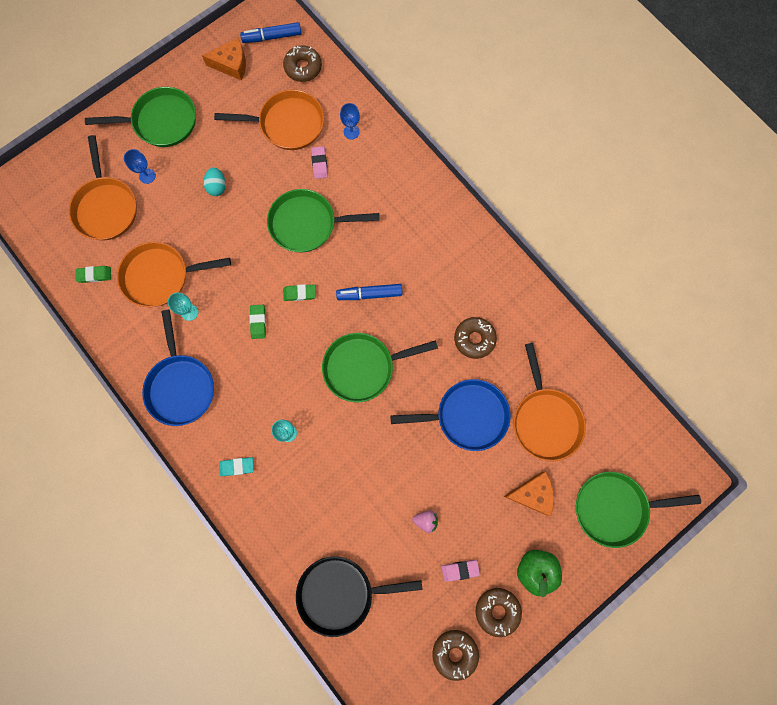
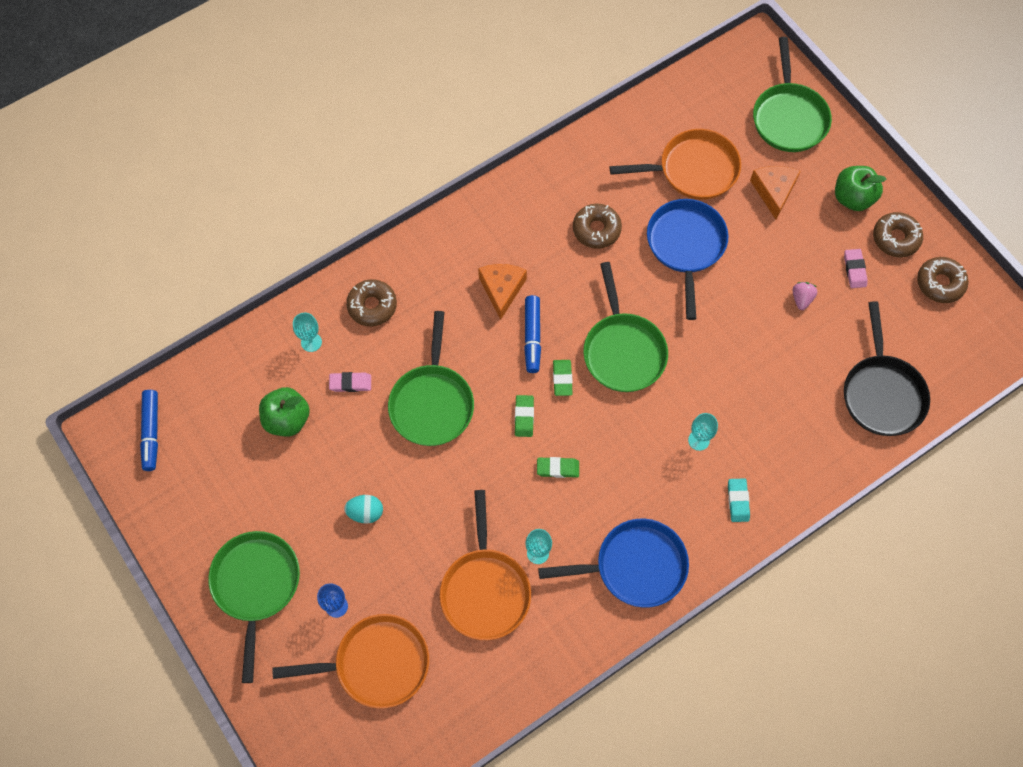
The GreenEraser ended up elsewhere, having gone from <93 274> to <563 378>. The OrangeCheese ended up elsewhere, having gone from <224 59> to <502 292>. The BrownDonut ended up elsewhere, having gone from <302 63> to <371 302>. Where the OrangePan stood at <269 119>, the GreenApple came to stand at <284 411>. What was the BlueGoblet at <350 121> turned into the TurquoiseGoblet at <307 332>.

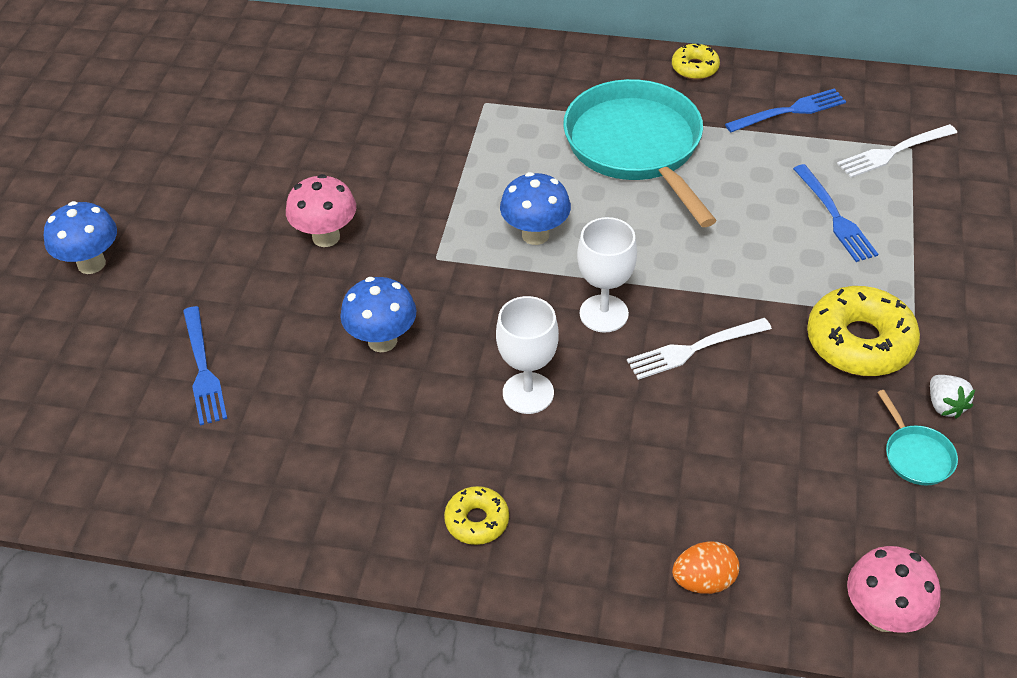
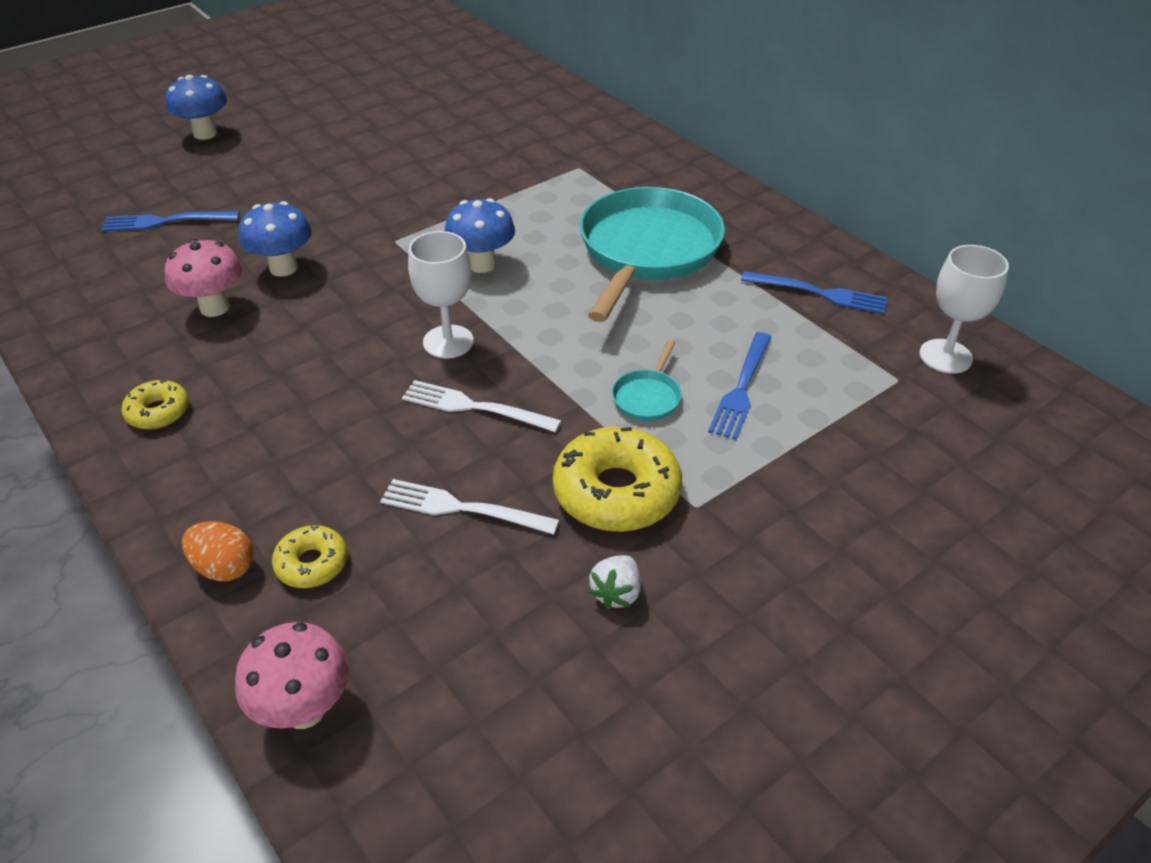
The PinkMushroom ended up elsewhere, having gone from <321 210> to <204 278>. The WhiteGoblet ended up elsewhere, having gone from <527 355> to <964 309>. The YellowDonut ended up elsewhere, having gone from <696 61> to <310 556>. The WhiteFork ended up elsewhere, having gone from <897 151> to <469 507>. The TurquoisePan ended up elsewhere, having gone from <917 438> to <647 380>. The BlueFork at <205 365> ended up facing another way, 60 degrees clockwise from before.

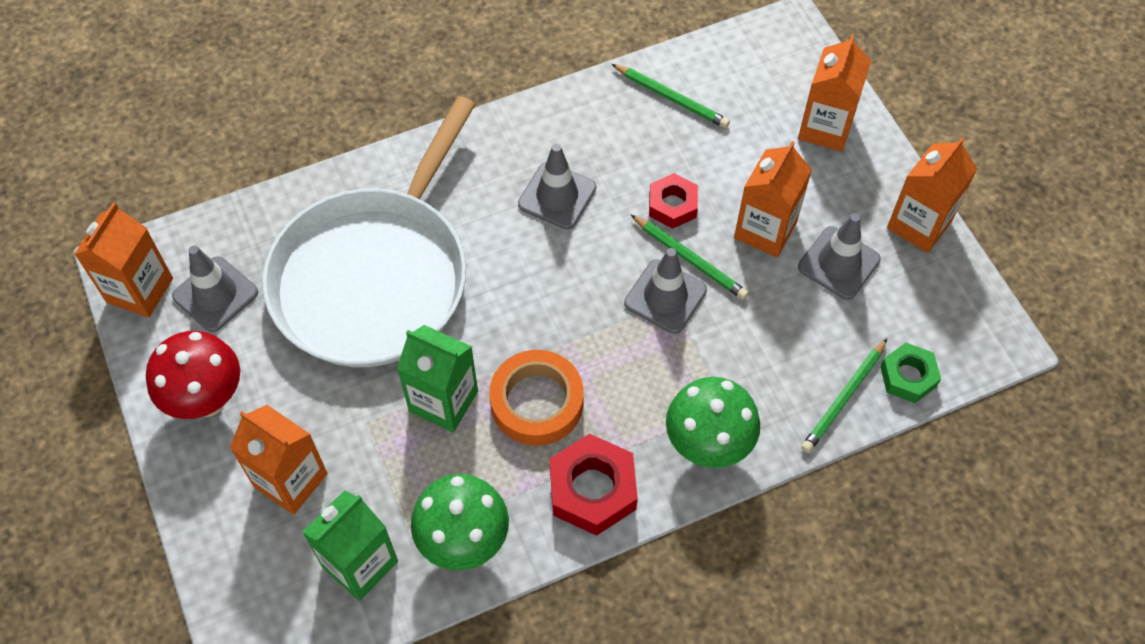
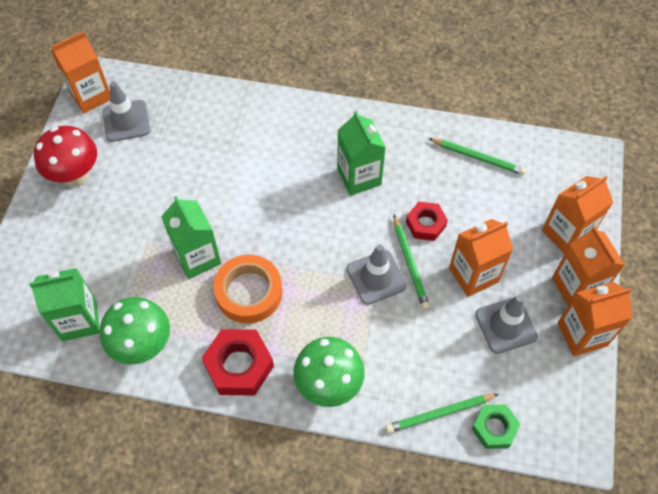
The second view lost the WhitePan at <369 231>. The OrangeCarton ended up elsewhere, having gone from <279 460> to <588 266>. Where the GreyTrafficCone stood at <557 187>, the GreenCarton came to stand at <361 153>. The GreenPencil at <671 96> ended up facing another way, 45 degrees counterclockwise from before.

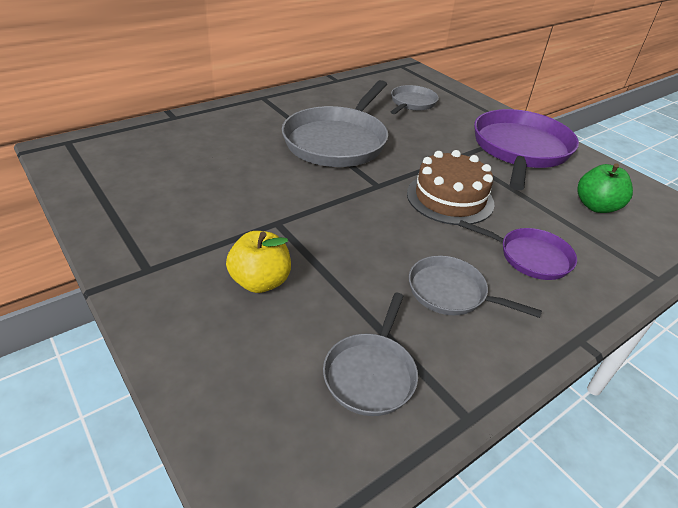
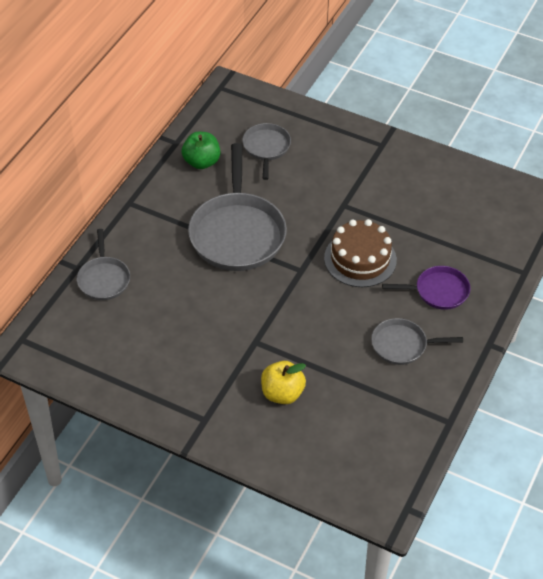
The second view lost the PurplePan at <526 149>. The GreyPan ended up elsewhere, having gone from <370 354> to <103 264>. The GreenApple ended up elsewhere, having gone from <605 188> to <201 150>.

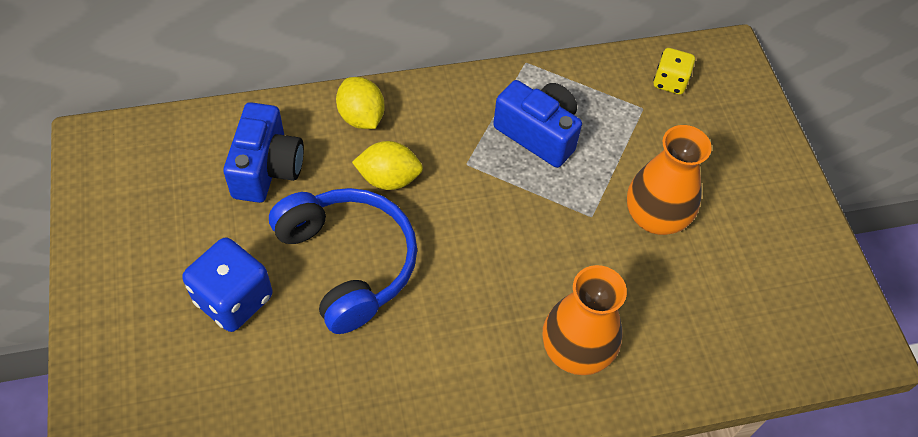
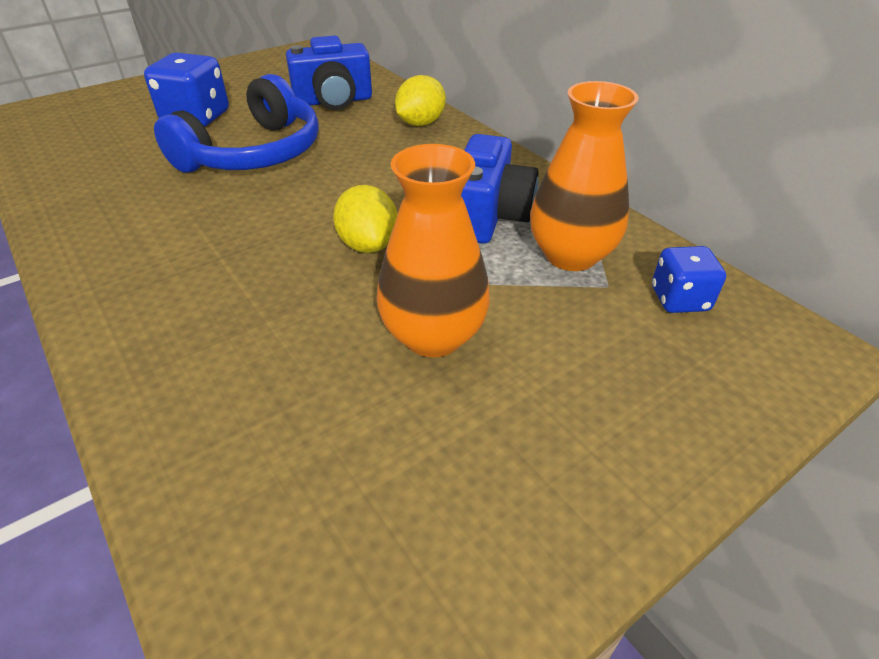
The YellowLemon ended up elsewhere, having gone from <387 165> to <365 219>. The OrangeVase ended up elsewhere, having gone from <584 320> to <584 176>. What was the YellowDice at <674 71> turned into the BlueDice at <689 279>.

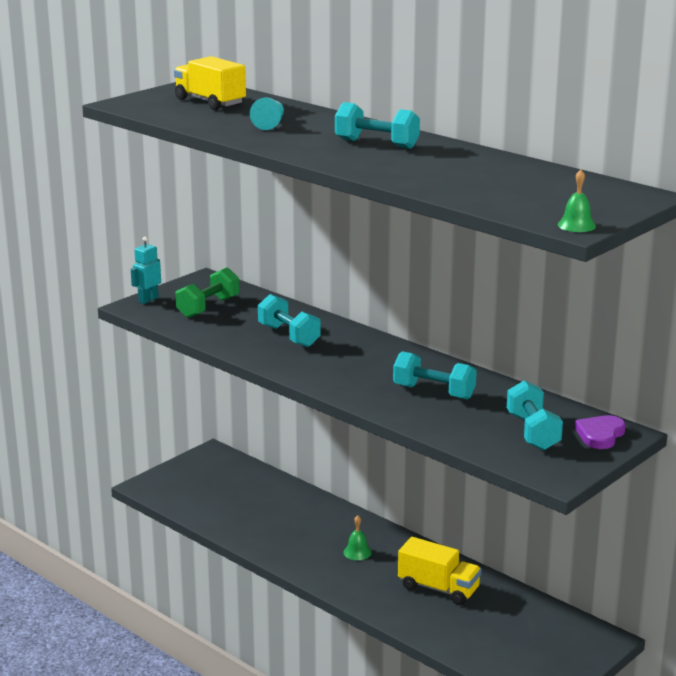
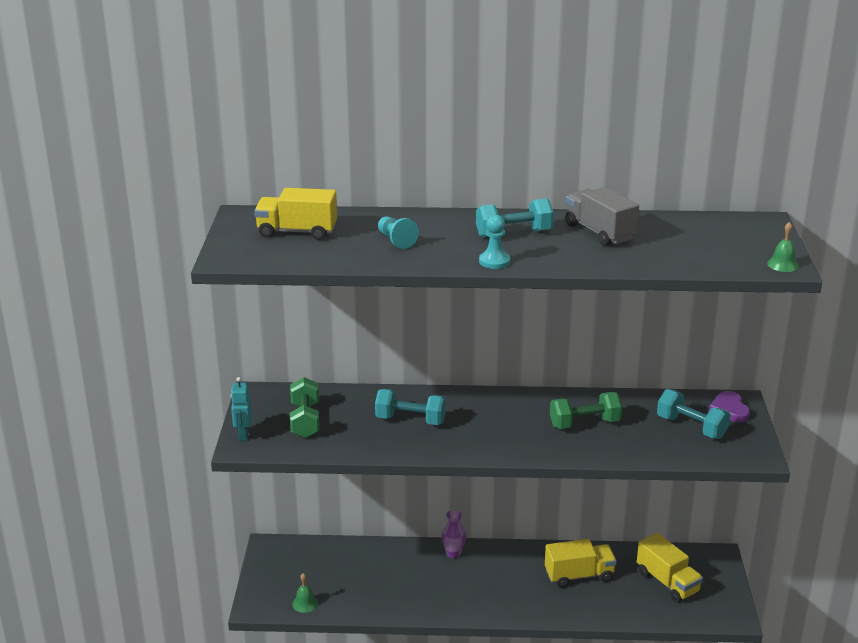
The second view gained the PurpleVase at <453 534>. The second view gained the TurquoisePawn at <494 242>. The second view gained the GreyTruck at <602 216>. The second view gained the YellowTruck at <670 568>. The GreenBell ended up elsewhere, having gone from <357 537> to <305 593>. What was the TurquoiseDumbbell at <435 375> turned into the GreenDumbbell at <586 410>.

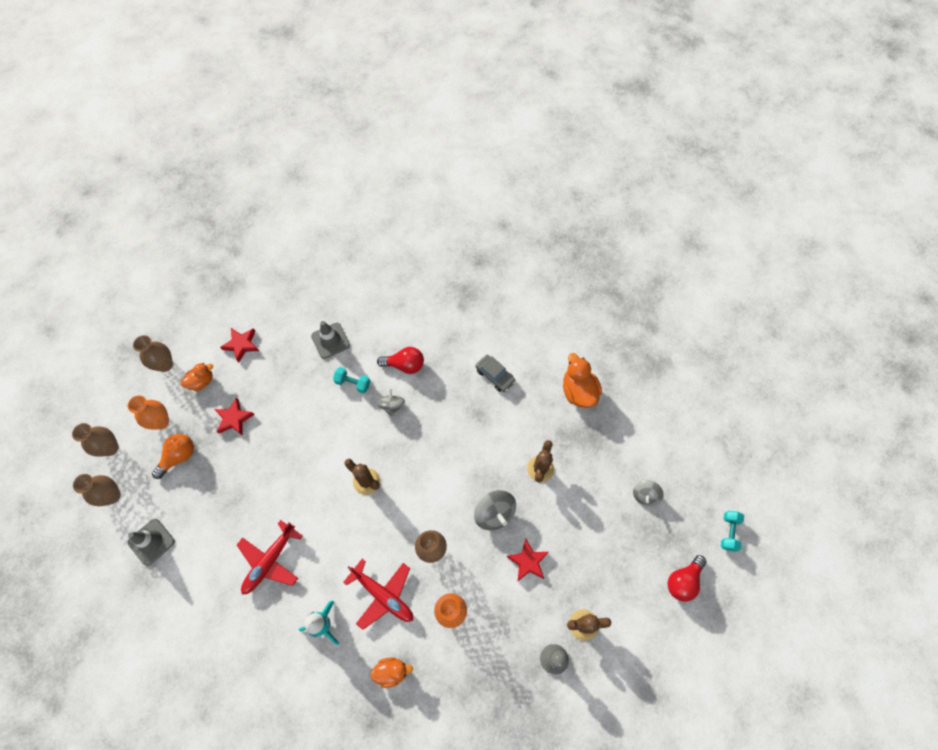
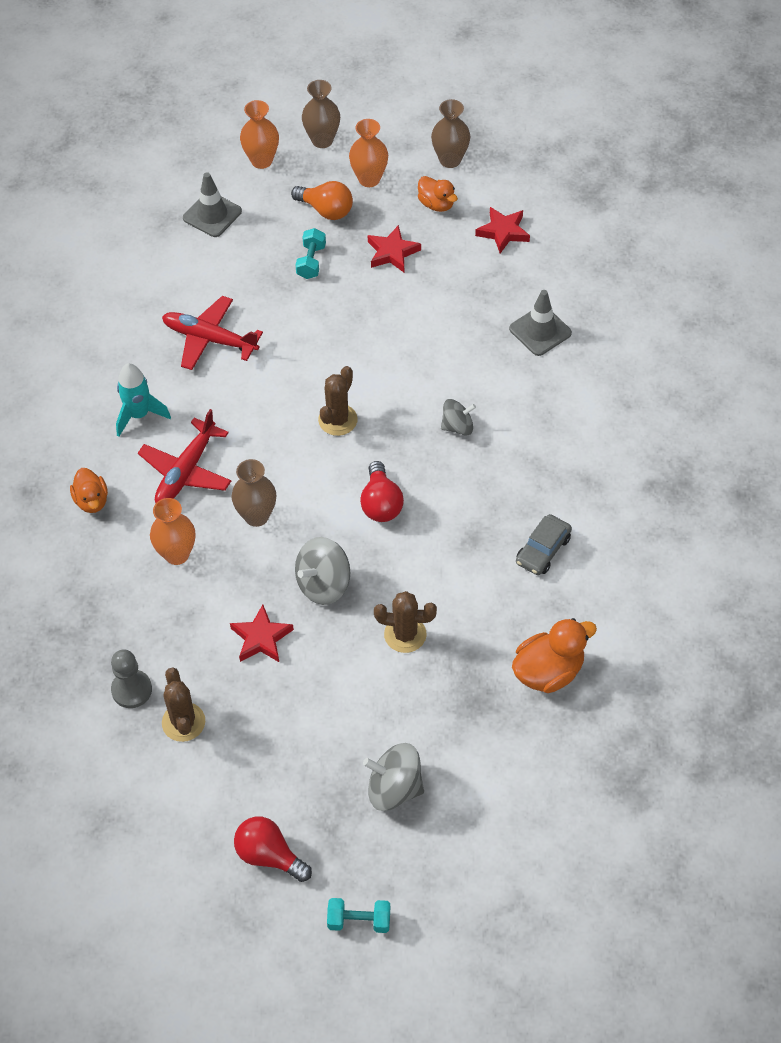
The TurquoiseDumbbell ended up elsewhere, having gone from <352 380> to <311 253>. The RedLightBulb ended up elsewhere, having gone from <400 360> to <382 491>. What was the BrownVase at <97 490> turned into the OrangeVase at <259 134>. The size of the GreySpinningTop at <648 493> changed by a factor of 1.52.

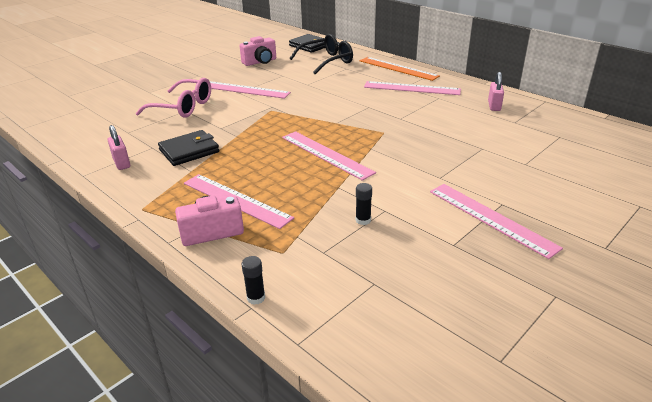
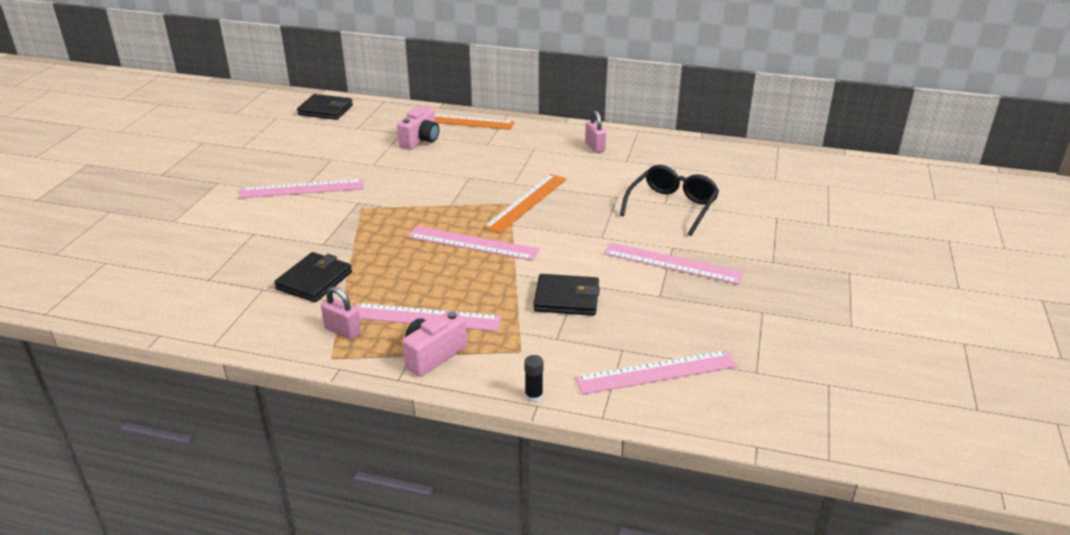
The second view lost the PinkGlasses at <173 98>. The second view gained the OrangeRuler at <525 204>. The PinkPadlock ended up elsewhere, having gone from <119 147> to <341 313>. The PinkCamera ended up elsewhere, having gone from <258 51> to <418 128>. The BlackGlasses ended up elsewhere, having gone from <321 54> to <669 200>. The PinkRuler ended up elsewhere, having gone from <412 88> to <656 372>. Where the BlackGlueStick stood at <364 204>, the BlackWallet came to stand at <566 295>.

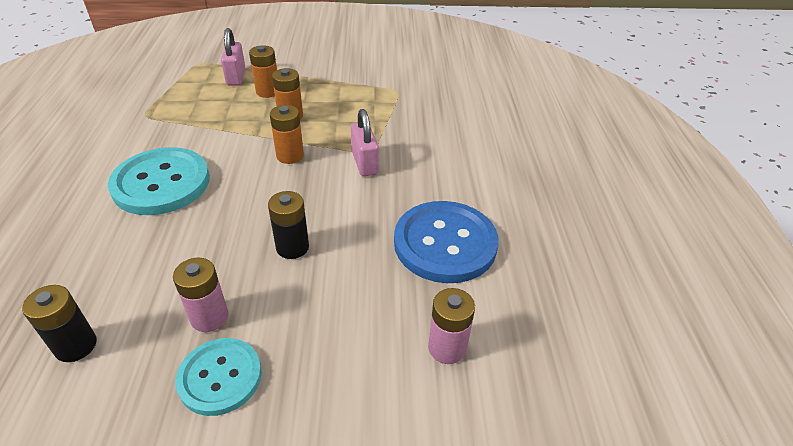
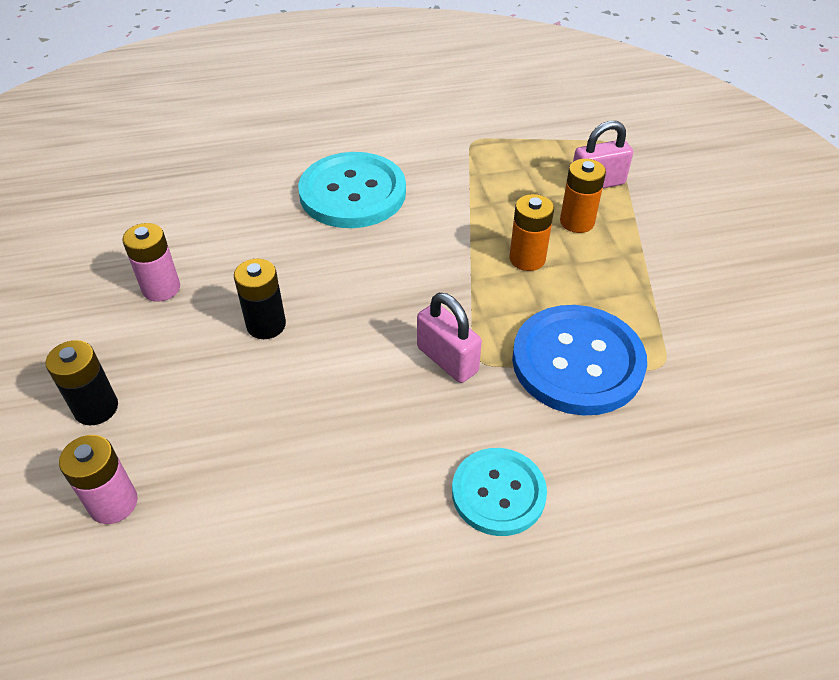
The second view lost the OrangeBattery at <287 134>. The BlackBattery ended up elsewhere, having gone from <59 323> to <81 382>. The TurquoiseButton ended up elsewhere, having gone from <219 377> to <499 492>. The BlueButton ended up elsewhere, having gone from <446 242> to <579 360>. The PinkPadlock at <365 142> ended up facing another way, 75 degrees clockwise from before.

